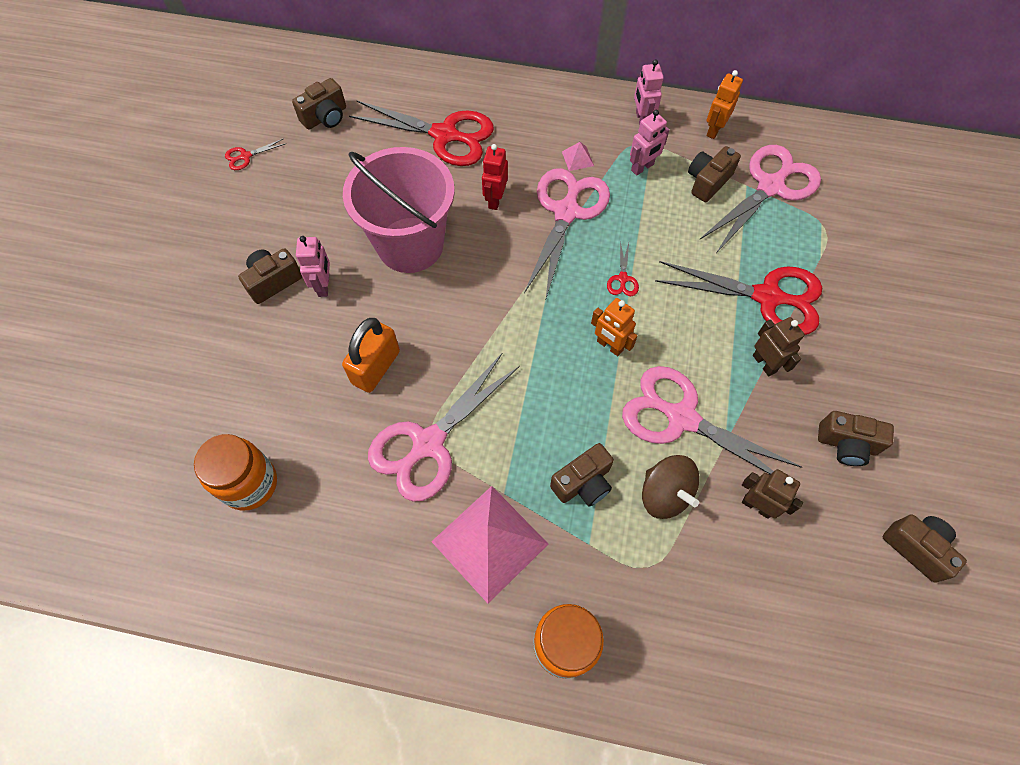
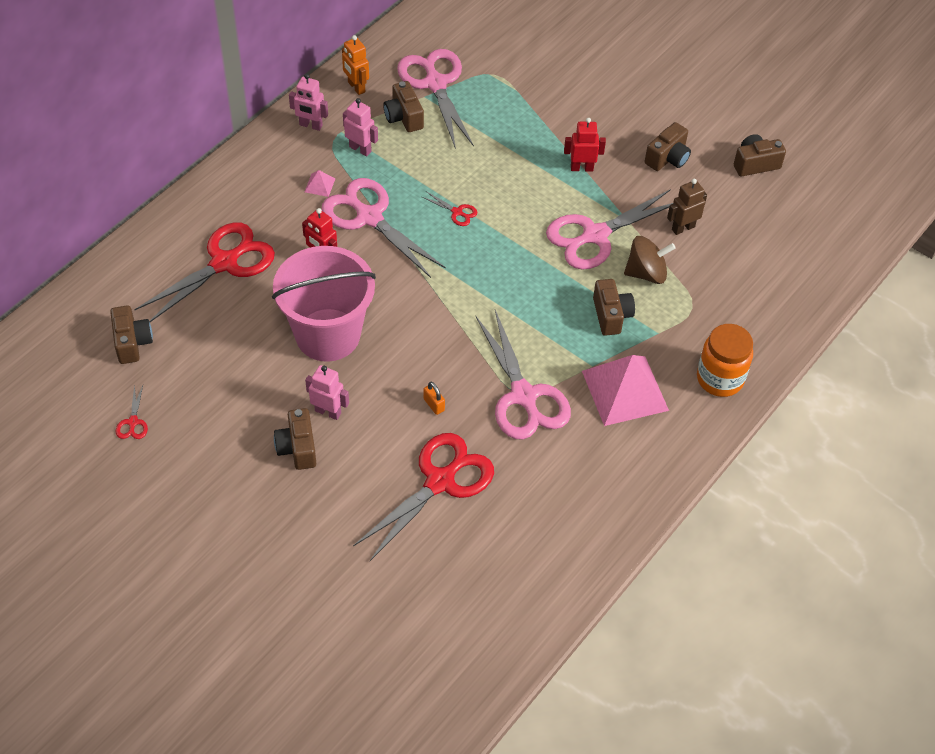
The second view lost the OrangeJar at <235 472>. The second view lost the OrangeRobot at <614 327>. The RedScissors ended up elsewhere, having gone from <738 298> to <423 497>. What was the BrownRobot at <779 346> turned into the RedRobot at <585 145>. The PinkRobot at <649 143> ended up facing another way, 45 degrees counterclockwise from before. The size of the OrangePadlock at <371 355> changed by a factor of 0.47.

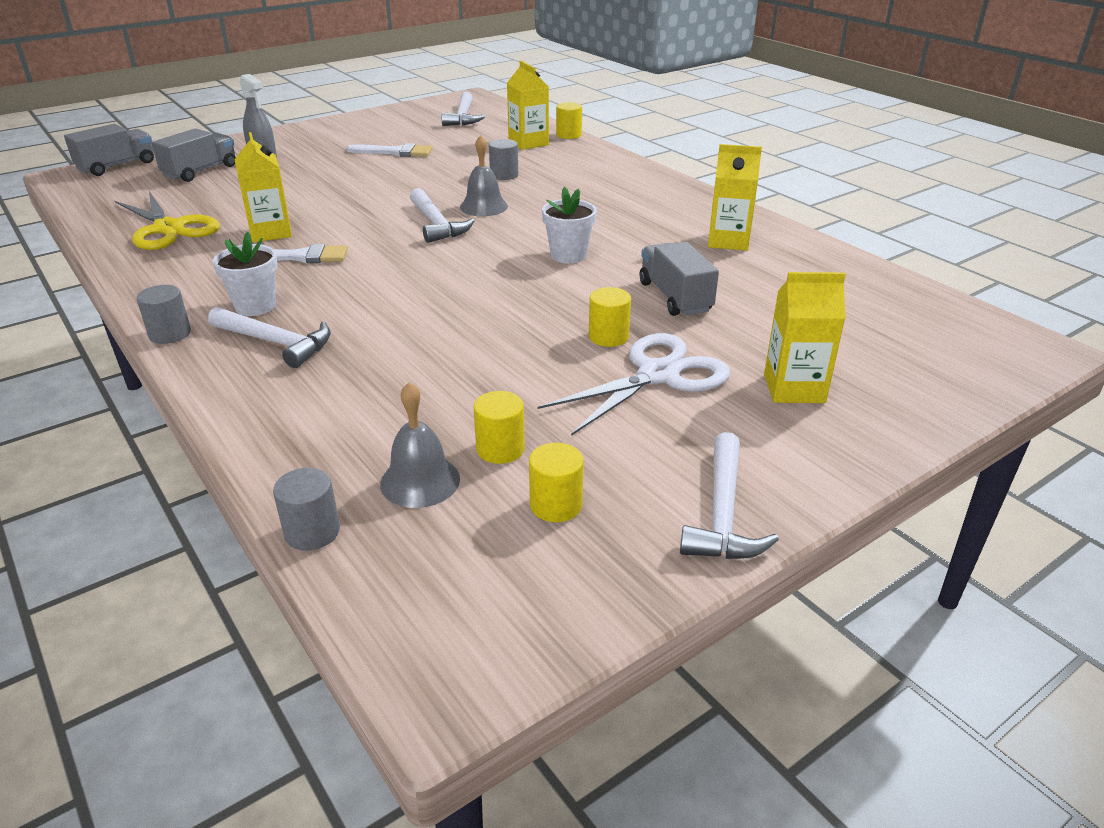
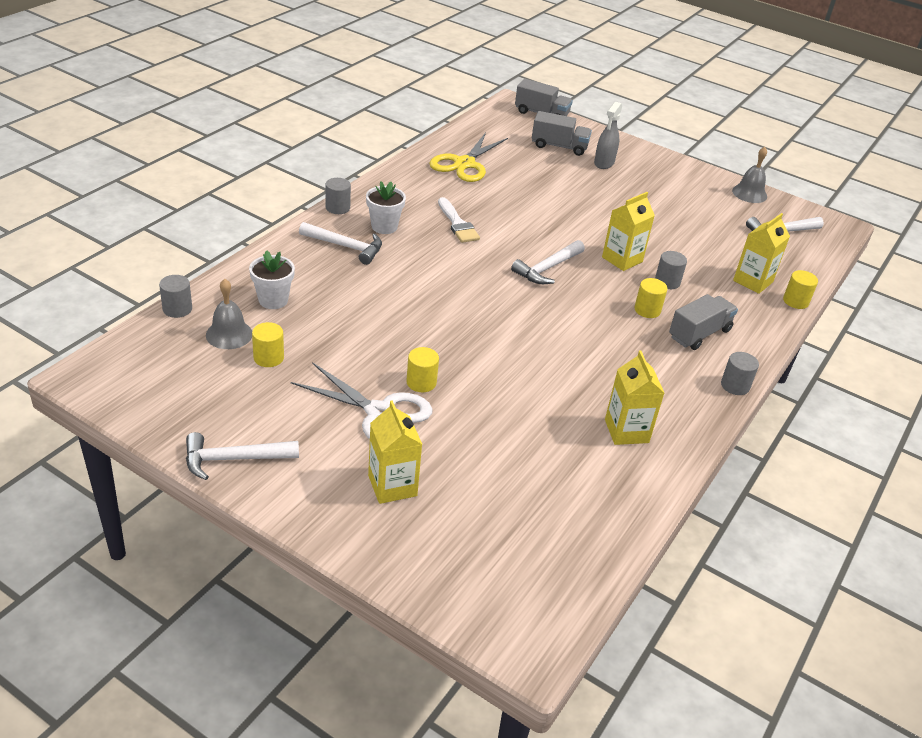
The second view lost the WhiteBrush at <389 150>. The second view gained the GreyCylinder at <740 373>. The YellowCarton ended up elsewhere, having gone from <263 187> to <628 231>. The GreyBell ended up elsewhere, having gone from <484 175> to <749 175>. The YellowCylinder ended up elsewhere, having gone from <556 482> to <651 298>. The WhiteFlowerPot ended up elsewhere, having gone from <569 225> to <272 279>. The GreyTruck ended up elsewhere, having gone from <679 279> to <703 322>. The WhiteHammer at <269 337> ended up facing another way, 75 degrees counterclockwise from before.

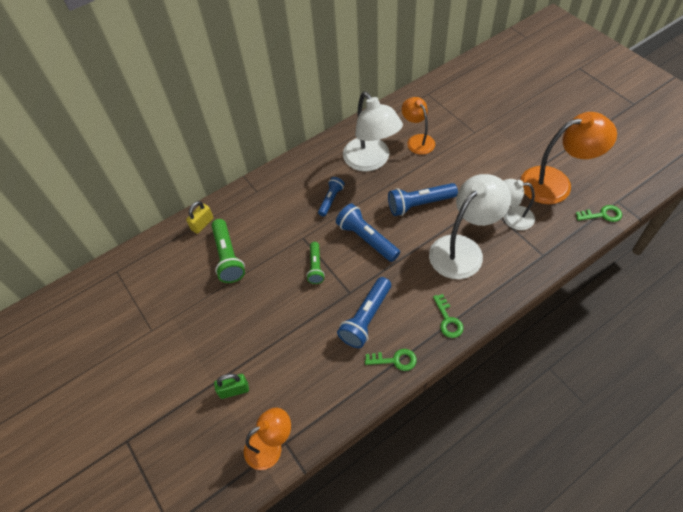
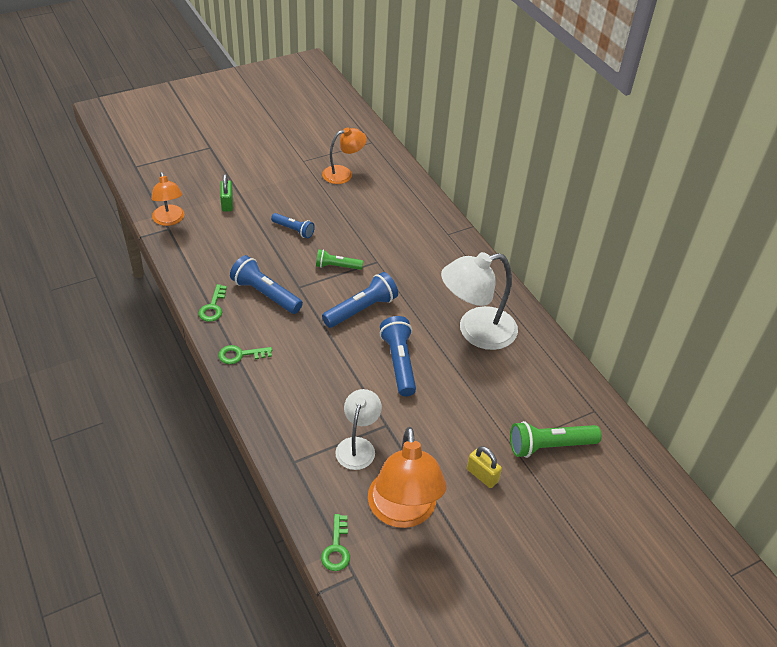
The second view lost the WhiteLamp at <470 226>. The YellowPadlock ended up elsewhere, having gone from <200 217> to <484 467>. The GreenFlashlight ended up elsewhere, having gone from <228 251> to <556 439>. The BlueFlashlight ended up elsewhere, having gone from <331 197> to <293 226>. The OrangeLamp ended up elsewhere, having gone from <418 126> to <344 155>.

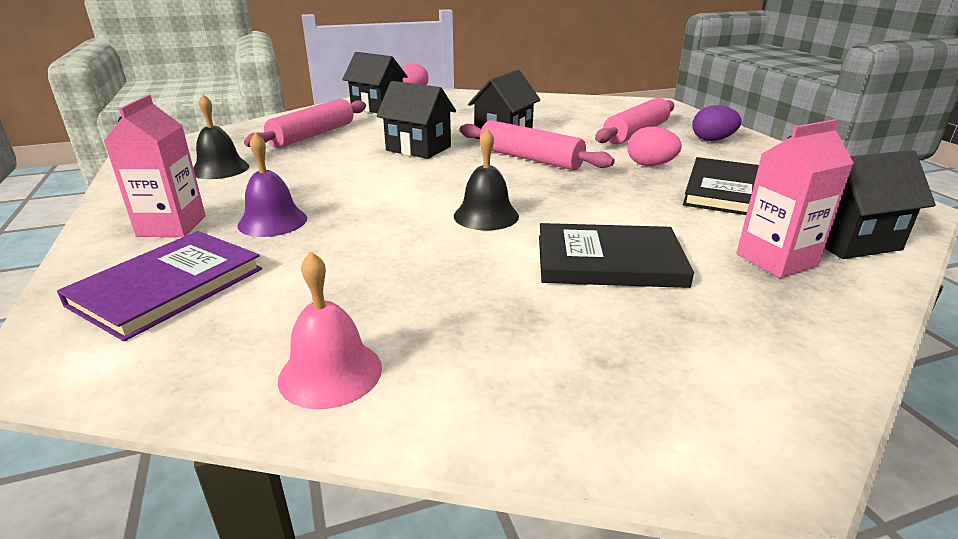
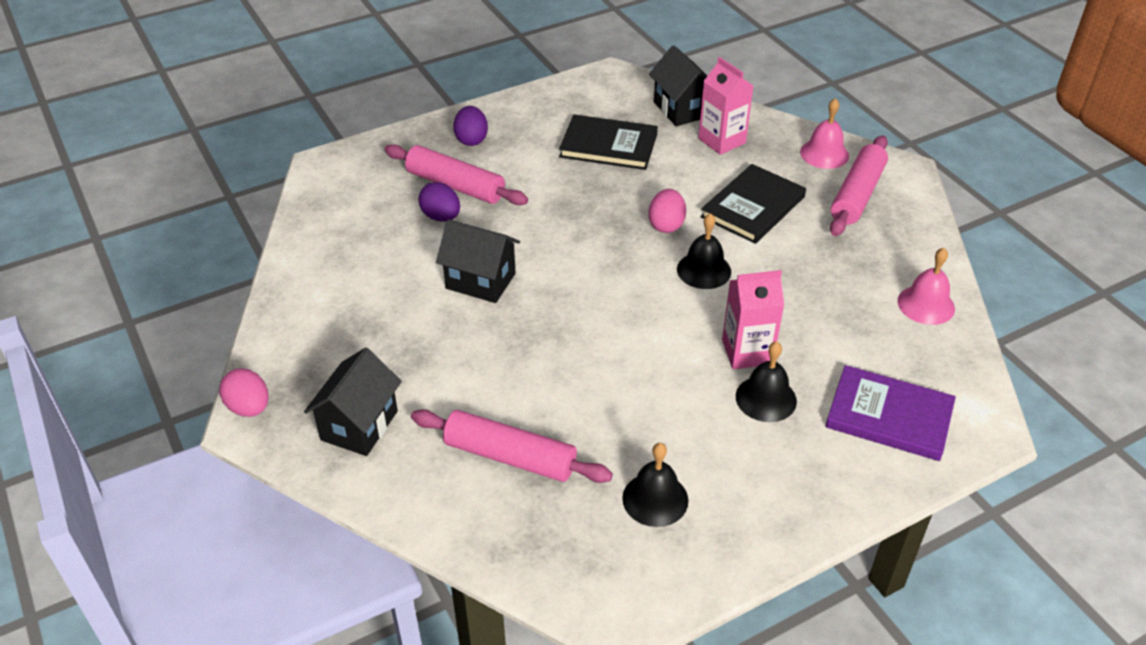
The second view lost the BlackHouse at <416 120>. The second view gained the PurpleEgg at <439 202>. The second view gained the PinkBell at <824 133>. The PinkCarton ended up elsewhere, having gone from <155 166> to <753 319>. The PinkRollingPin ended up elsewhere, having gone from <537 145> to <859 185>. The PinkEgg ended up elsewhere, having gone from <654 146> to <667 211>. What was the PurpleBell at <272 185> turned into the BlackBell at <766 381>. The BlackBook at <616 255> ended up facing another way, 45 degrees clockwise from before.

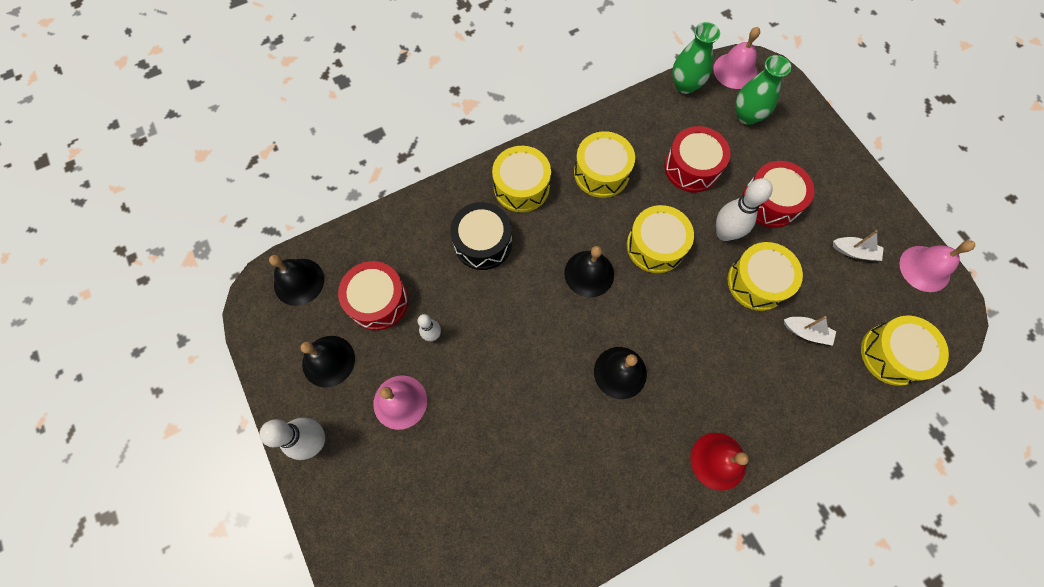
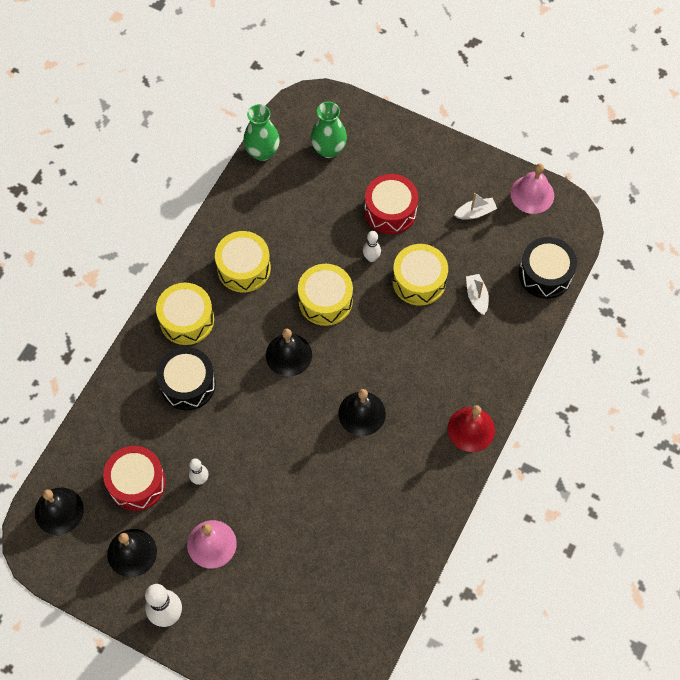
The second view lost the RedDrum at <697 159>. The second view lost the PinkBell at <736 58>. What was the YellowDrum at <905 350> turned into the BlackDrum at <548 268>. The WhiteBoat at <810 331> ended up facing another way, 90 degrees counterclockwise from before. The size of the WhiteBowlingPin at <744 209> changed by a factor of 0.57.

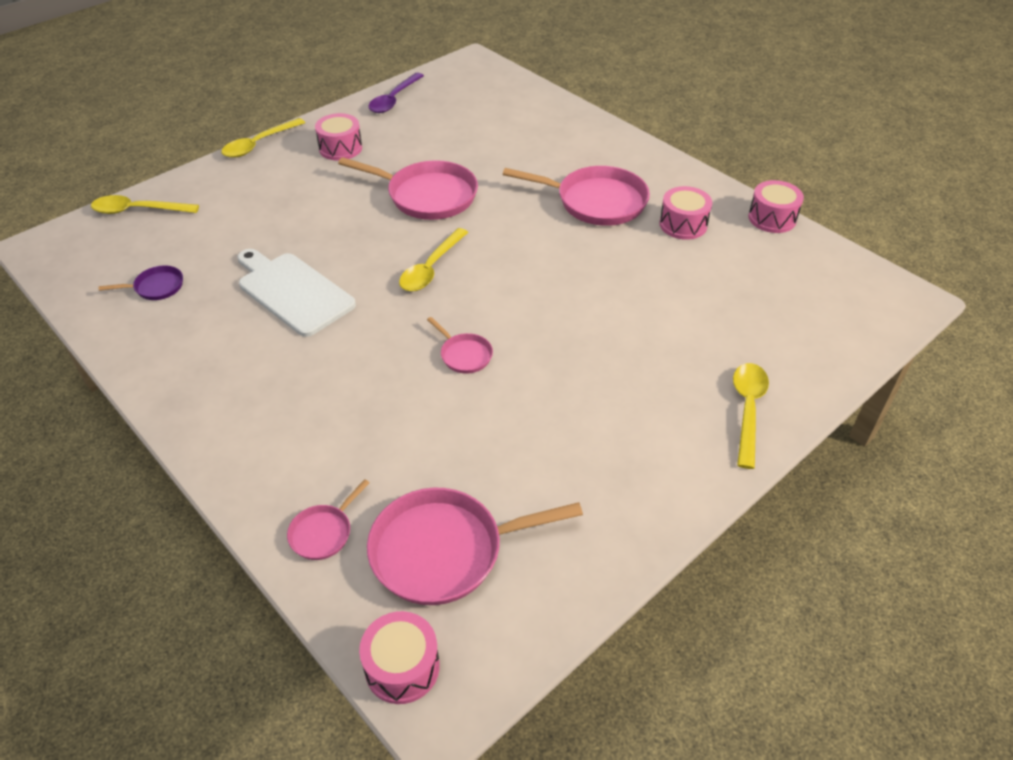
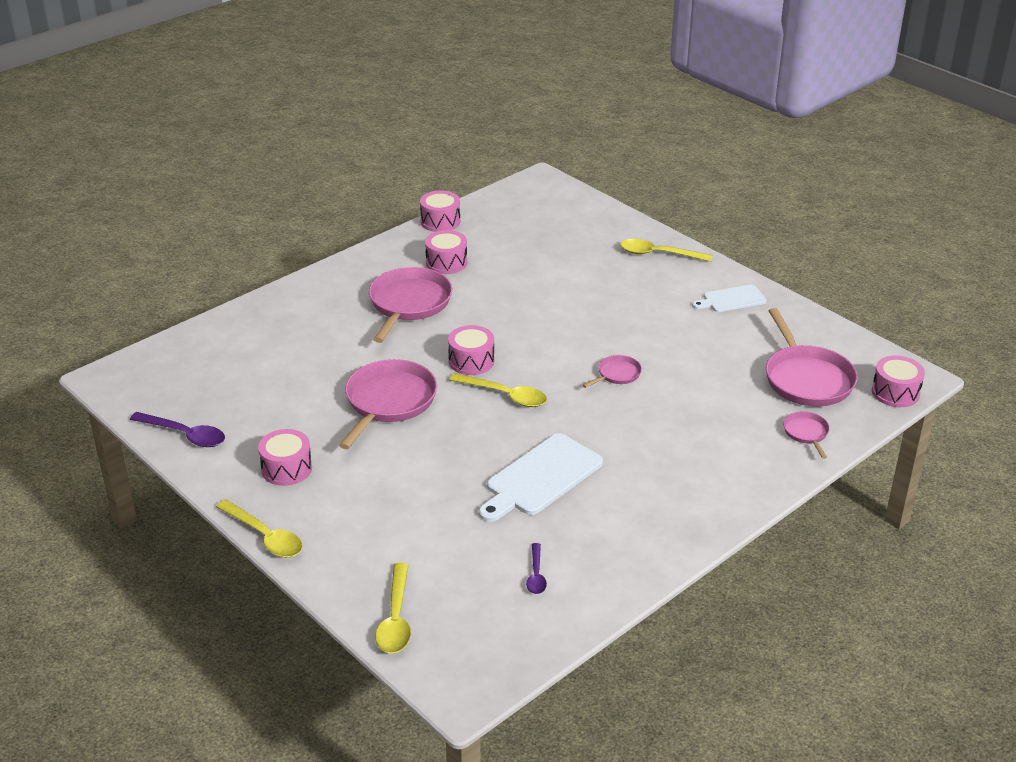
The second view gained the PinkDrum at <471 350>. The second view gained the WhiteCuttingBoard at <729 298>. Where the PurplePan stood at <141 282>, the PurpleSpoon came to stand at <536 568>. The PinkPan at <328 519> ended up facing another way, 135 degrees counterclockwise from before.

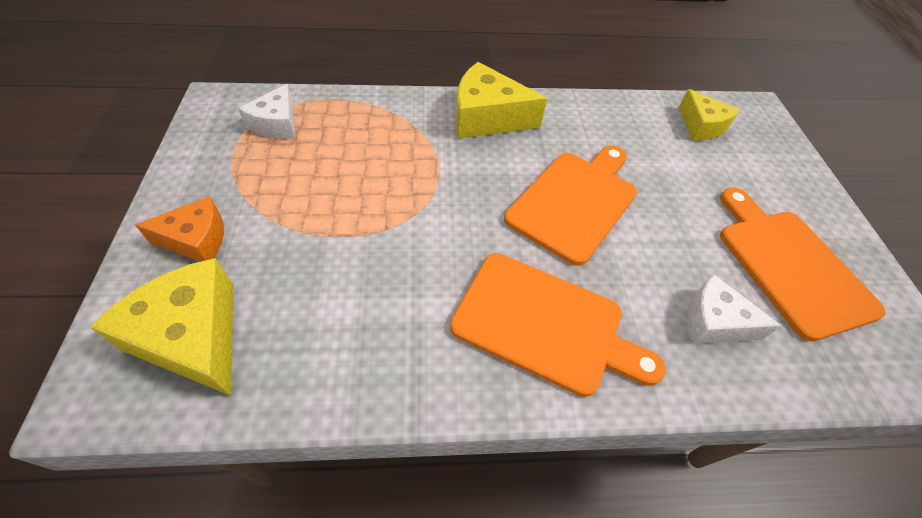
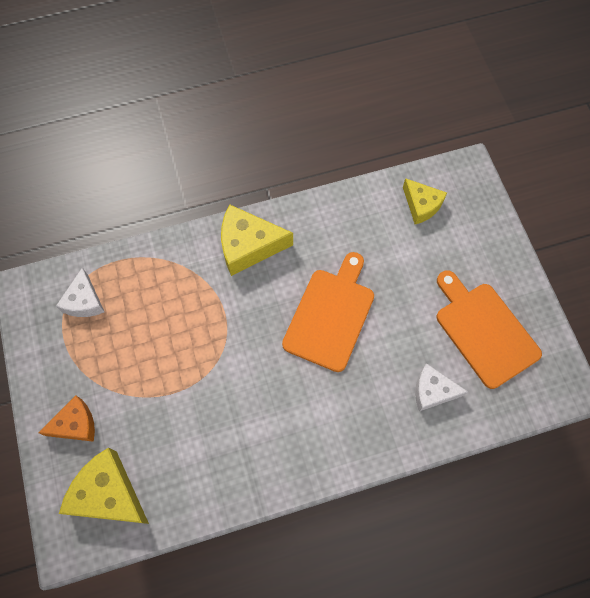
The second view lost the OrangeCuttingBoard at <558 325>.

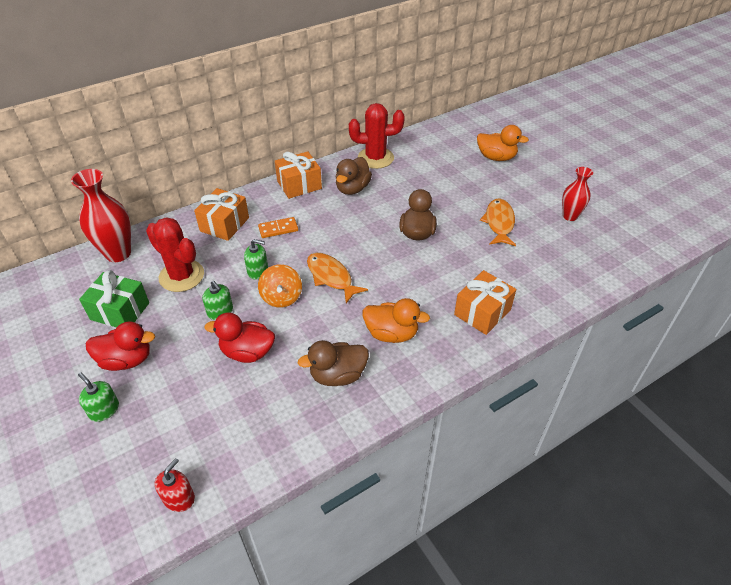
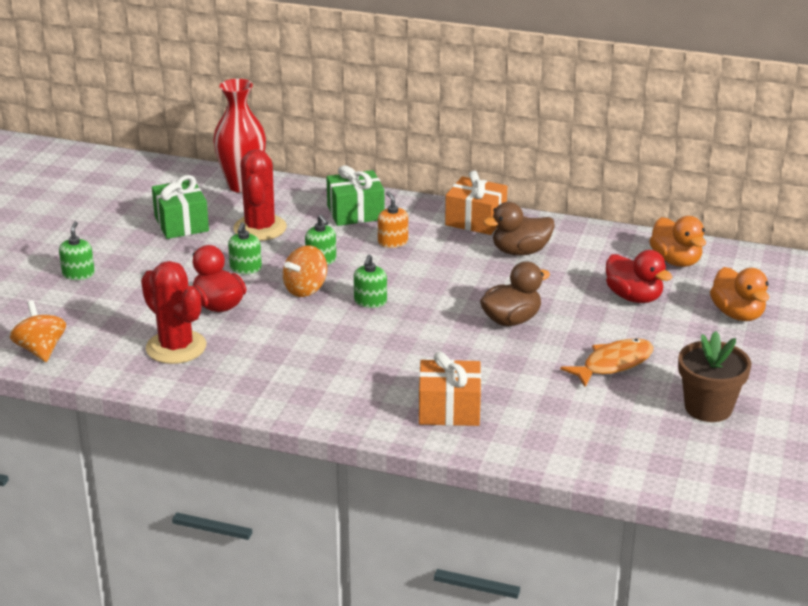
The second view lost the BrownDuck at <333 363>. The RedDuck ended up elsewhere, having gone from <120 346> to <639 276>. The RedCactus ended up elsewhere, having gone from <377 136> to <173 312>. The OrangeDuck ended up elsewhere, having gone from <396 320> to <677 241>. Where the RedSoapDispenser stood at <175 485>, the OrangeSpinningTop came to stand at <38 331>. Where the OrangeDomino stood at <278 227>, the OrangeSoapDispenser came to stand at <393 219>. Where the OrangeFish stood at <337 278>, the GreenSoapDispenser came to stand at <370 281>. Where the RedVase stood at <577 194>, the BrownFlowerPot came to stand at <715 376>. What was the OrangeGift at <221 214> turned into the GreenGift at <355 195>.

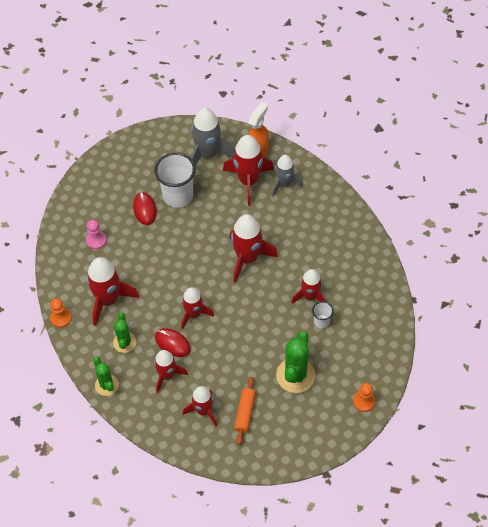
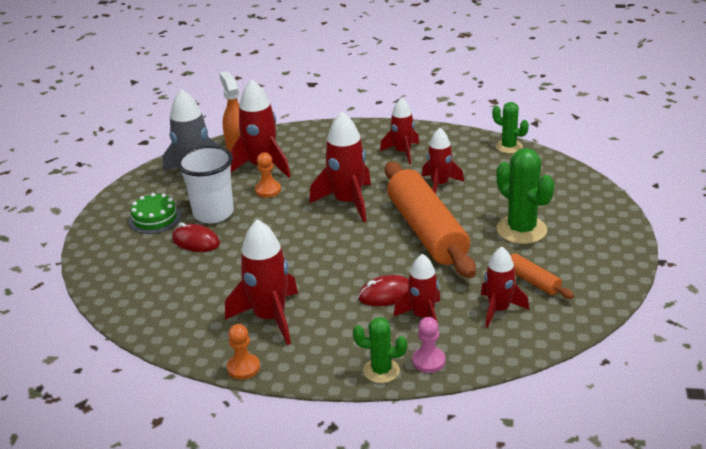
The second view lost the GreyRocket at <287 175>. The second view lost the WhiteCup at <323 315>. The second view gained the GreenCake at <155 213>. The second view gained the OrangeRollingPin at <430 220>. The PinkPawn ended up elsewhere, having gone from <96 234> to <428 345>. The GreenCactus ended up elsewhere, having gone from <124 332> to <510 128>. The RedRocket ended up elsewhere, having gone from <197 308> to <399 130>. The OrangePawn ended up elsewhere, having gone from <364 397> to <268 175>.

